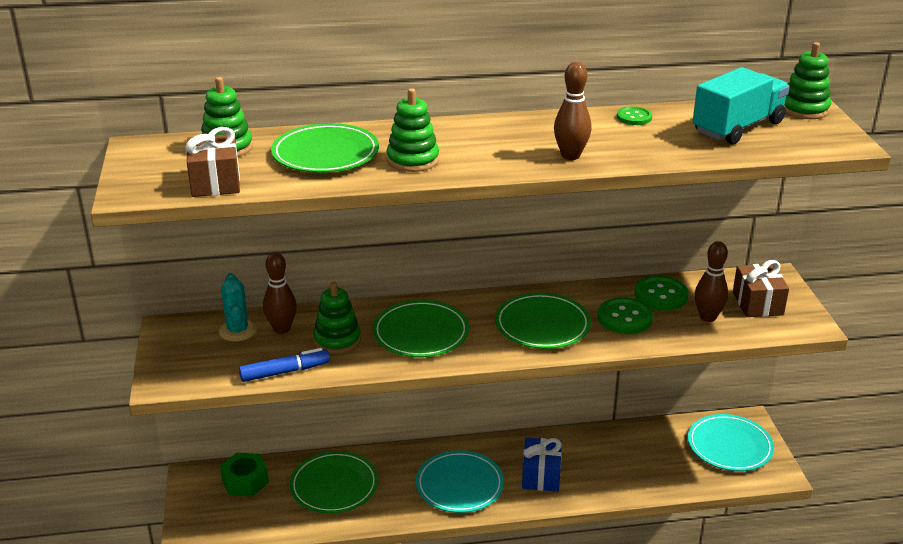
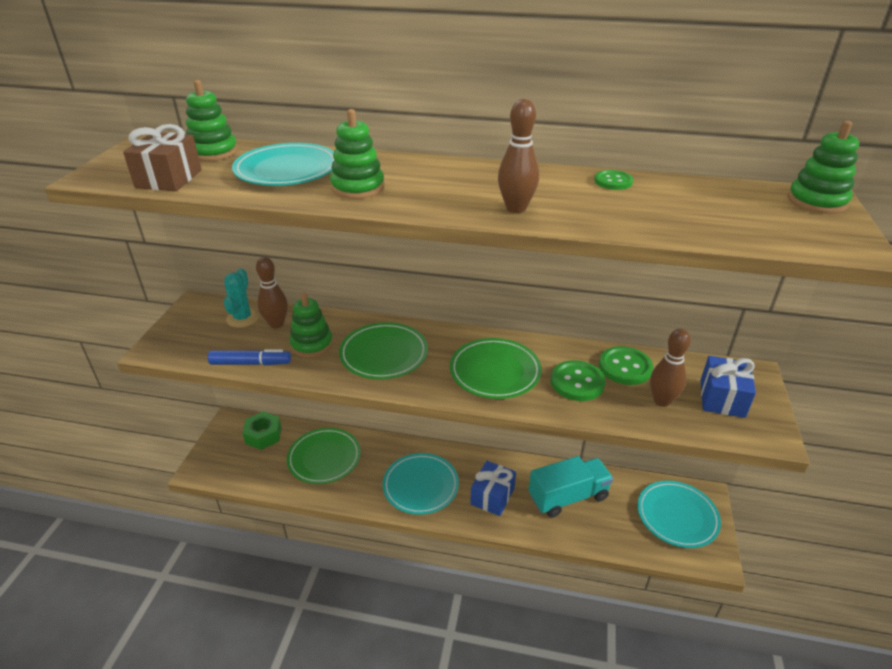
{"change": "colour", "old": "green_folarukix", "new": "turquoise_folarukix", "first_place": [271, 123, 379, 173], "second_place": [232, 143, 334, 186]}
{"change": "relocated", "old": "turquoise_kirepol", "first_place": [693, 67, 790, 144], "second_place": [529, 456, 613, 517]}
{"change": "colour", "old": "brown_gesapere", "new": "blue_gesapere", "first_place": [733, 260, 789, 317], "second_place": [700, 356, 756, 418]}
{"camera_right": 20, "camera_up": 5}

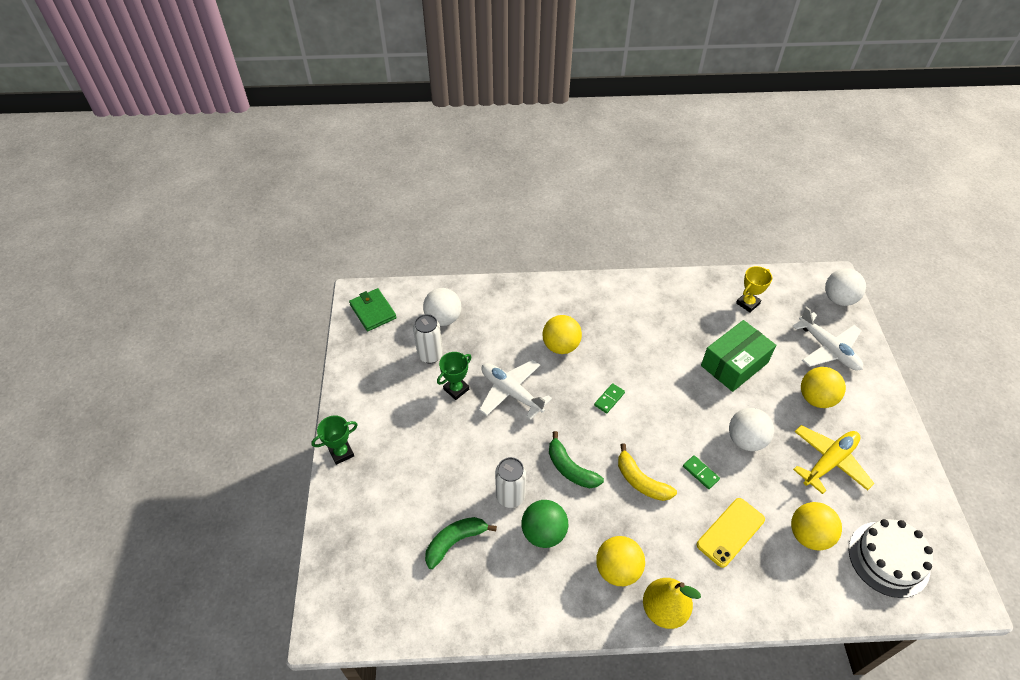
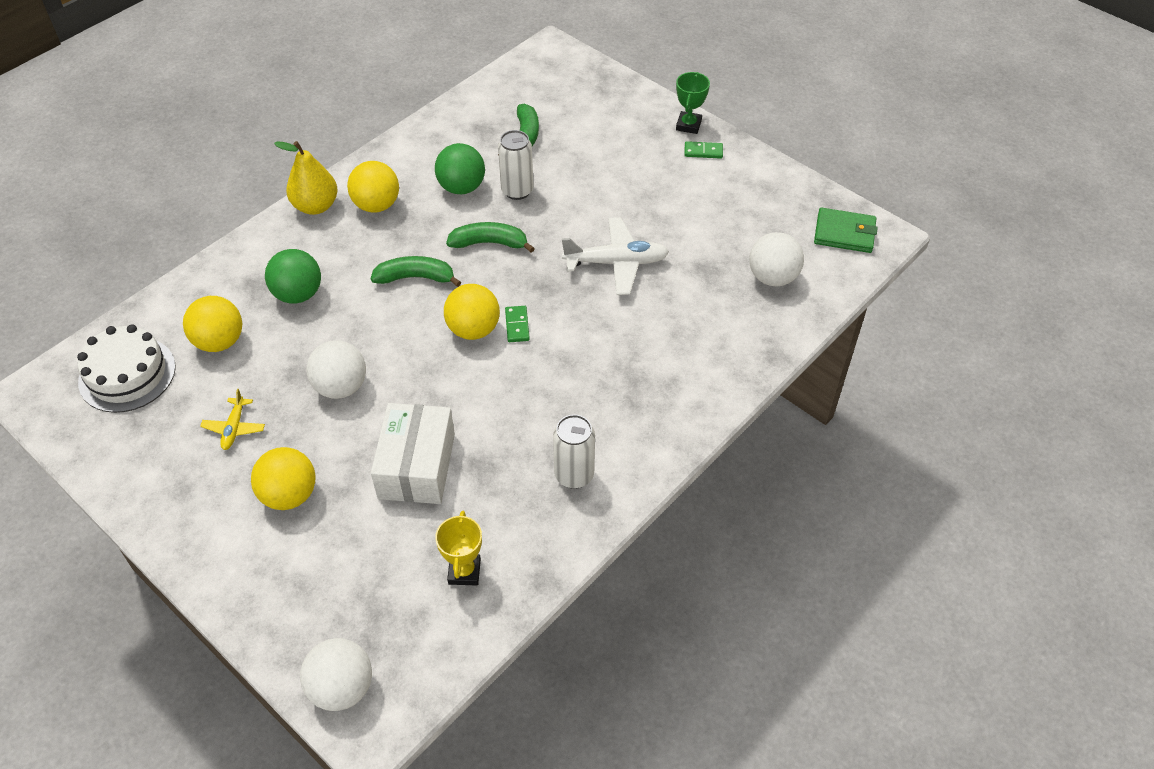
{"change": "size", "old": "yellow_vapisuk", "first_place": [793, 425, 875, 494], "second_place": [200, 389, 265, 450], "factor": 0.54}
{"change": "exchanged", "old": "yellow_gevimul", "new": "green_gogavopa", "first_place": [697, 498, 765, 568], "second_place": [265, 249, 321, 304]}
{"change": "colour", "old": "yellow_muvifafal", "new": "green_muvifafal", "first_place": [618, 443, 677, 501], "second_place": [371, 256, 461, 287]}
{"change": "colour", "old": "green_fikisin", "new": "white_fikisin", "first_place": [701, 320, 776, 392], "second_place": [371, 403, 455, 504]}
{"change": "relocated", "old": "yellow_gogavopa", "first_place": [543, 315, 582, 354], "second_place": [444, 284, 500, 340]}
{"change": "relocated", "old": "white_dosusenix", "first_place": [413, 314, 443, 363], "second_place": [553, 414, 595, 489]}
{"change": "relocated", "old": "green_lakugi", "first_place": [683, 455, 720, 489], "second_place": [684, 141, 723, 159]}
{"change": "missing", "old": "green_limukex", "first_place": [437, 352, 472, 400]}
{"change": "missing", "old": "white_vapisuk", "first_place": [792, 306, 863, 371]}
{"camera_right": 135, "camera_up": 0}

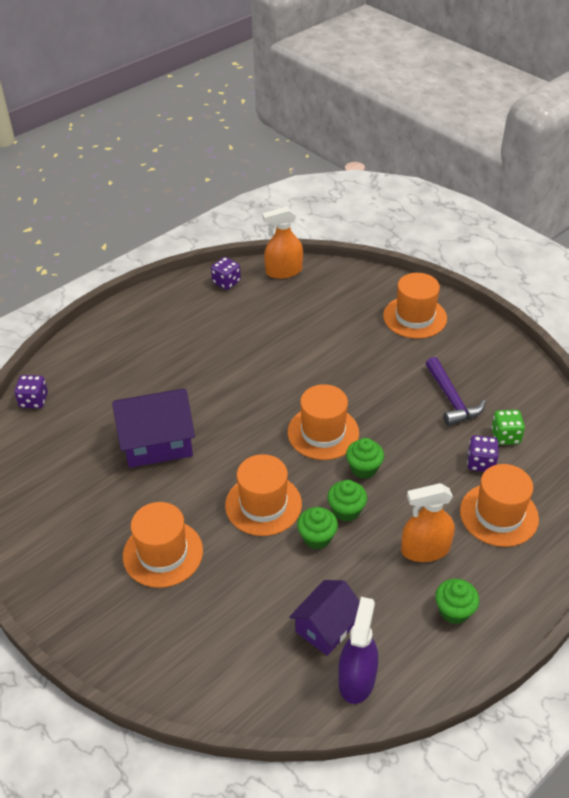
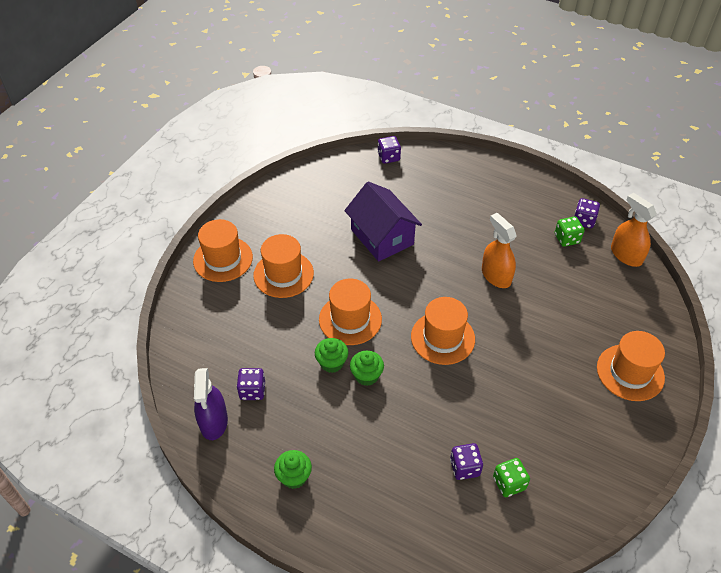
{"change": "relocated", "old": "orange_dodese", "first_place": [460, 464, 539, 547], "second_place": [193, 219, 253, 282]}
{"change": "spun", "old": "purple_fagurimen", "first_place": [338, 597, 378, 704], "second_place": [194, 368, 228, 440], "degrees": 90}
{"change": "exchanged", "old": "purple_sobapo", "new": "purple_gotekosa", "first_place": [289, 580, 360, 656], "second_place": [237, 368, 265, 400]}
{"change": "relocated", "old": "orange_fagurimen", "first_place": [401, 483, 455, 562], "second_place": [482, 213, 517, 288]}
{"change": "appeared", "new": "green_gotekosa", "second_place": [555, 216, 584, 247]}
{"change": "missing", "old": "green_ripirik", "first_place": [346, 438, 384, 479]}
{"change": "missing", "old": "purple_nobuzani", "first_place": [426, 357, 486, 426]}
{"camera_right": 70, "camera_up": 5}

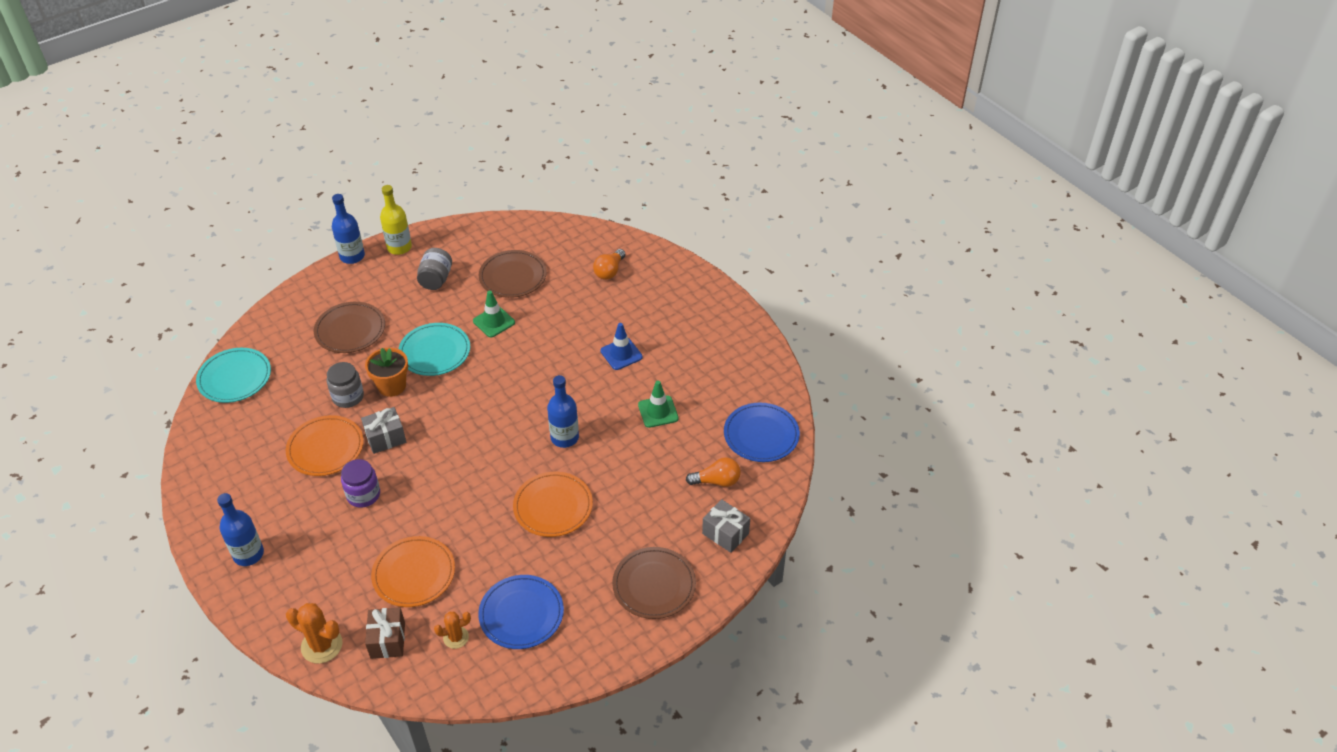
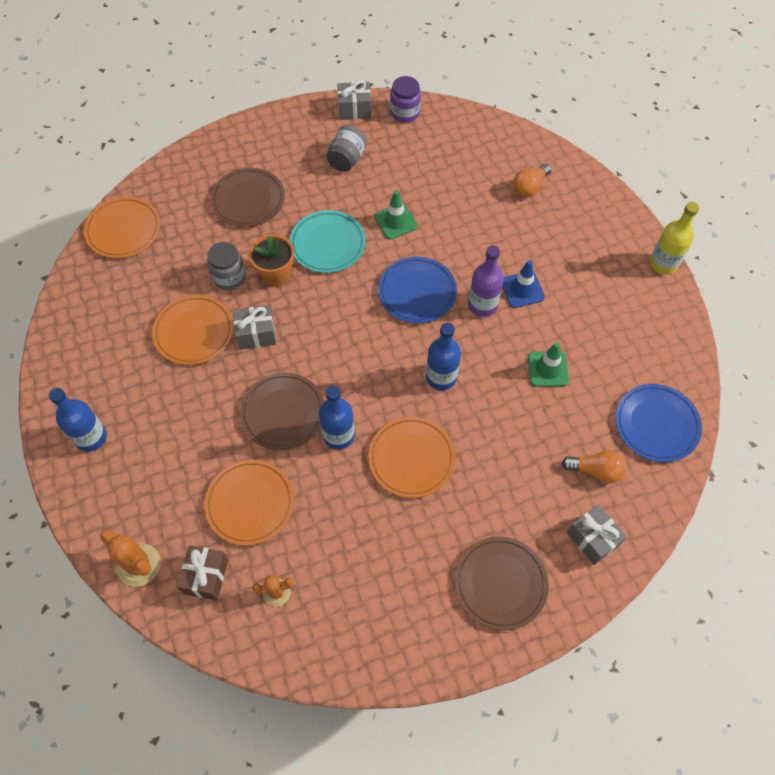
{"change": "colour", "old": "turquoise_folarukix", "new": "orange_folarukix", "first_place": [196, 348, 271, 403], "second_place": [84, 197, 161, 258]}
{"change": "relocated", "old": "brown_folarukix", "first_place": [478, 250, 547, 298], "second_place": [240, 373, 324, 450]}
{"change": "relocated", "old": "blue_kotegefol", "first_place": [332, 194, 365, 264], "second_place": [319, 386, 355, 450]}
{"change": "appeared", "new": "grey_gesapere", "second_place": [337, 80, 371, 120]}
{"change": "relocated", "old": "blue_folarukix", "first_place": [478, 575, 564, 649], "second_place": [378, 257, 457, 323]}
{"change": "relocated", "old": "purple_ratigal", "first_place": [341, 459, 380, 508], "second_place": [390, 76, 421, 123]}
{"change": "appeared", "new": "purple_kotegefol", "second_place": [468, 246, 504, 317]}
{"change": "relocated", "old": "yellow_kotegefol", "first_place": [380, 185, 412, 255], "second_place": [650, 202, 699, 275]}
{"camera_right": 15, "camera_up": 15}

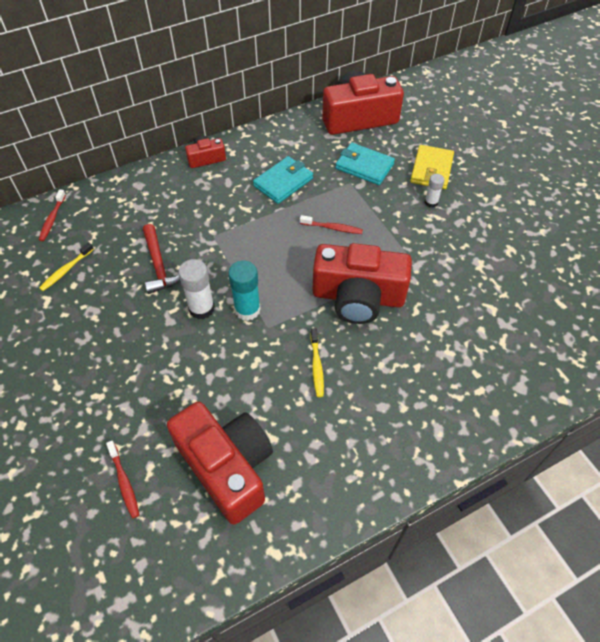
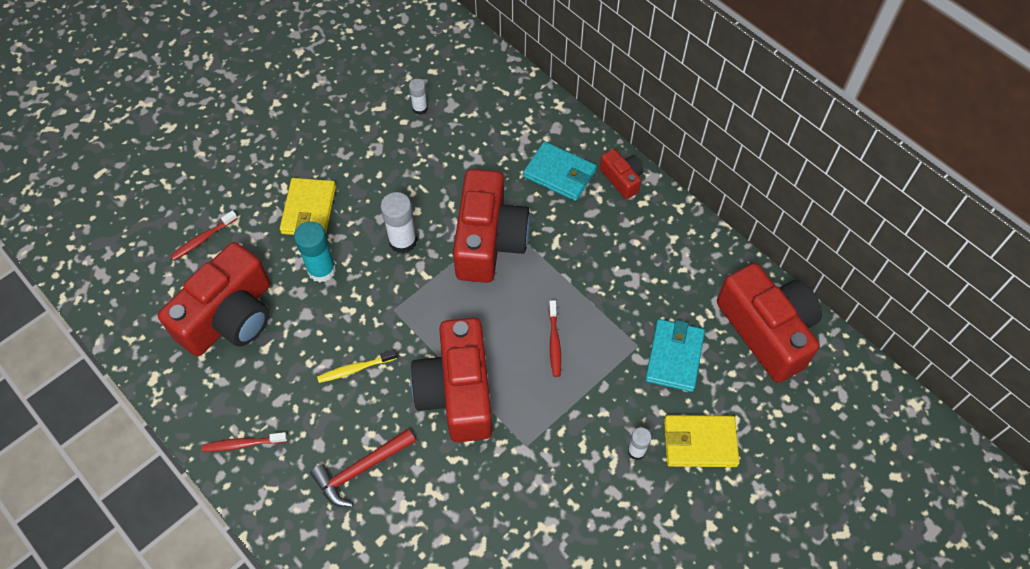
{"change": "relocated", "old": "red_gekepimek", "first_place": [39, 189, 66, 241], "second_place": [202, 432, 287, 452]}
{"change": "appeared", "new": "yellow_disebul", "second_place": [280, 178, 336, 235]}
{"change": "relocated", "old": "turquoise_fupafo", "first_place": [228, 260, 261, 321], "second_place": [294, 221, 336, 283]}
{"change": "relocated", "old": "red_nobuzani", "first_place": [143, 224, 180, 294], "second_place": [310, 429, 416, 507]}
{"change": "exchanged", "old": "yellow_gekepimek", "new": "white_fupafo", "first_place": [39, 242, 94, 291], "second_place": [409, 79, 428, 115]}
{"change": "appeared", "new": "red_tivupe", "second_place": [453, 169, 530, 283]}
{"change": "relocated", "old": "turquoise_disebul", "first_place": [253, 156, 313, 204], "second_place": [523, 141, 597, 201]}
{"camera_right": 75, "camera_up": 5}

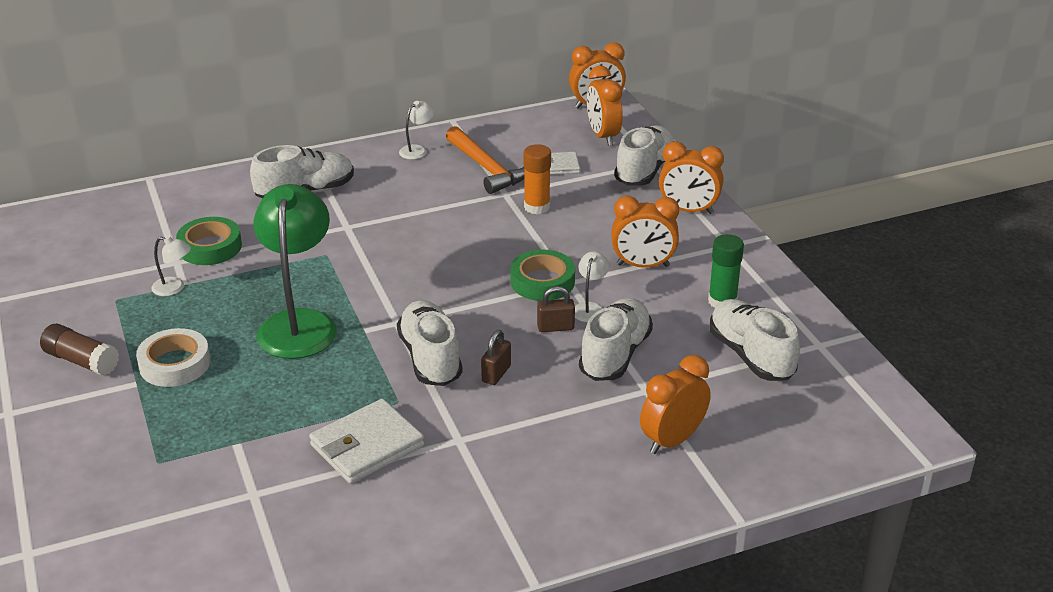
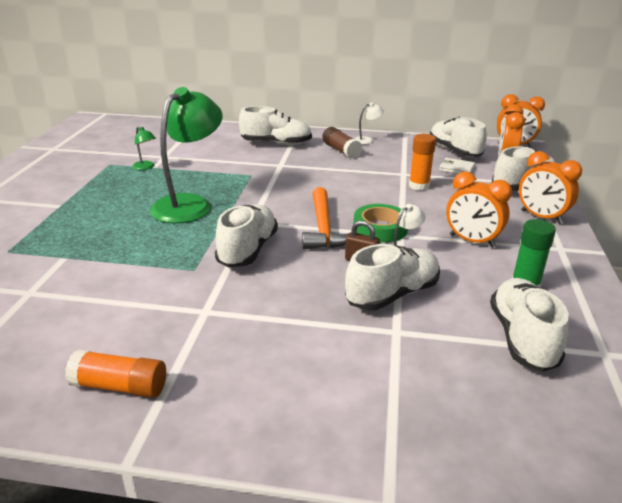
{"change": "appeared", "new": "orange_fupafo", "second_place": [65, 349, 166, 398]}
{"change": "colour", "old": "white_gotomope", "new": "green_gotomope", "first_place": [151, 236, 191, 296], "second_place": [132, 126, 156, 170]}
{"change": "relocated", "old": "orange_nobuzani", "first_place": [446, 126, 525, 194], "second_place": [302, 187, 349, 249]}
{"change": "relocated", "old": "brown_fupafo", "first_place": [40, 324, 119, 376], "second_place": [322, 127, 362, 158]}
{"change": "appeared", "new": "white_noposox", "second_place": [430, 117, 487, 157]}
{"change": "missing", "old": "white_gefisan", "first_place": [136, 328, 210, 387]}
{"change": "missing", "old": "green_gefisan", "first_place": [176, 217, 242, 265]}
{"change": "missing", "old": "white_disebul", "first_place": [309, 399, 424, 484]}
{"change": "missing", "old": "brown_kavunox", "first_place": [481, 330, 511, 385]}
{"change": "missing", "old": "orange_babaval", "first_place": [640, 355, 711, 454]}
{"camera_right": 30, "camera_up": -5}

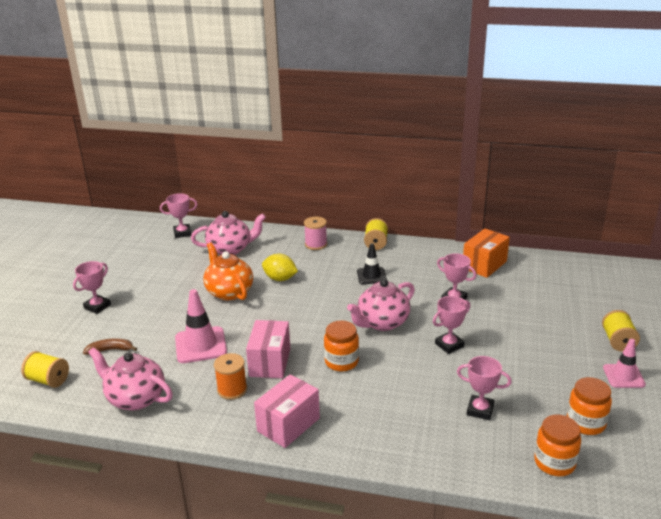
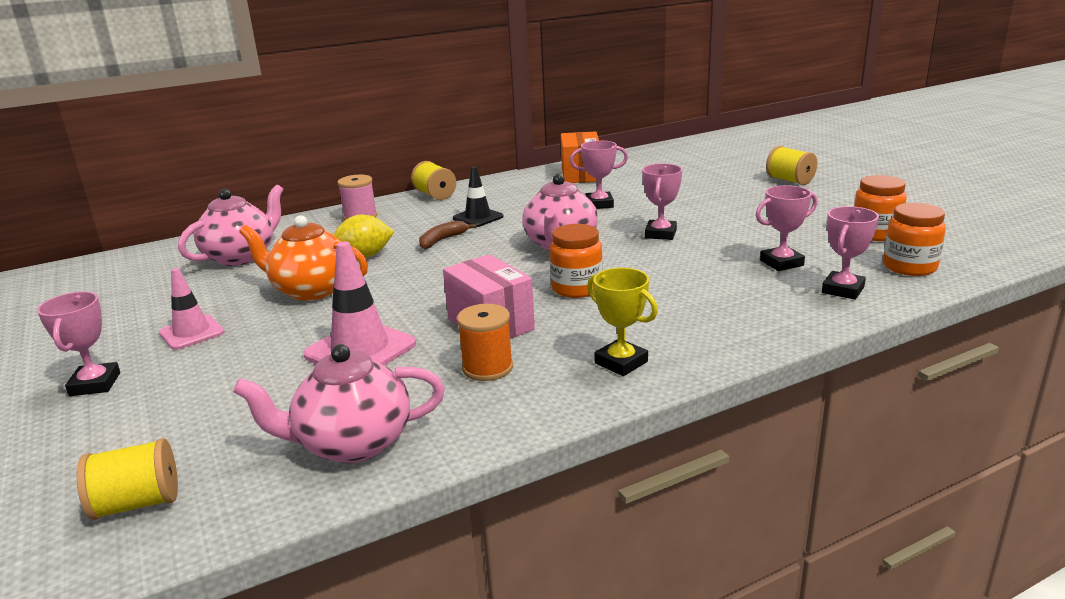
{"change": "relocated", "old": "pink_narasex", "first_place": [603, 339, 646, 388], "second_place": [159, 268, 225, 350]}
{"change": "relocated", "old": "brown_muvifafal", "first_place": [83, 338, 137, 355], "second_place": [419, 220, 477, 249]}
{"change": "exchanged", "old": "pink_fikisin", "new": "yellow_limukex", "first_place": [254, 374, 320, 448], "second_place": [587, 268, 658, 376]}
{"change": "relocated", "old": "pink_limukex", "first_place": [160, 193, 197, 238], "second_place": [822, 206, 879, 300]}
{"camera_right": -40, "camera_up": -5}

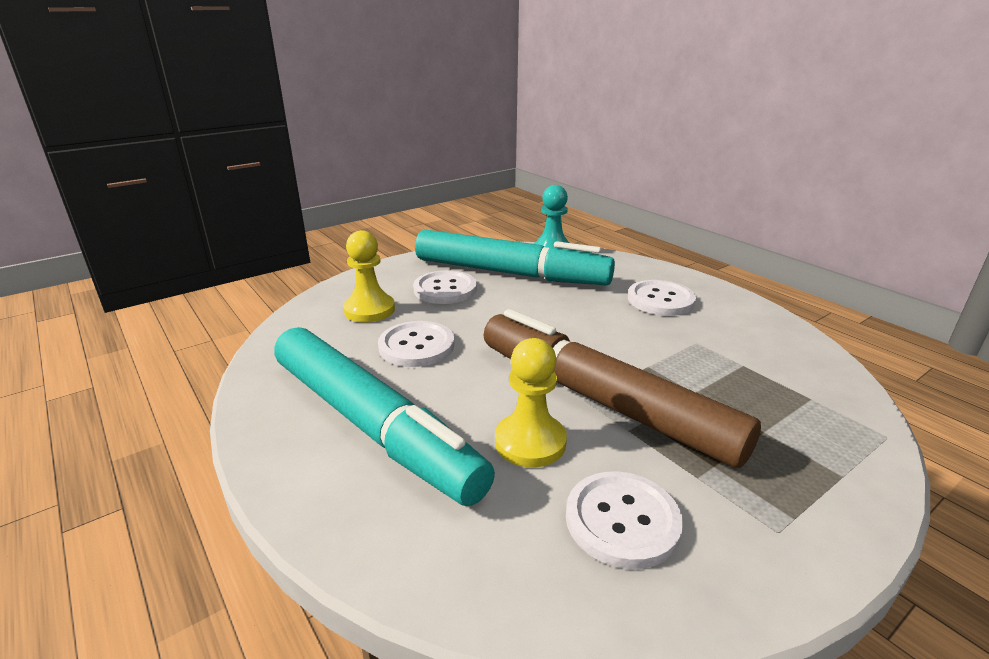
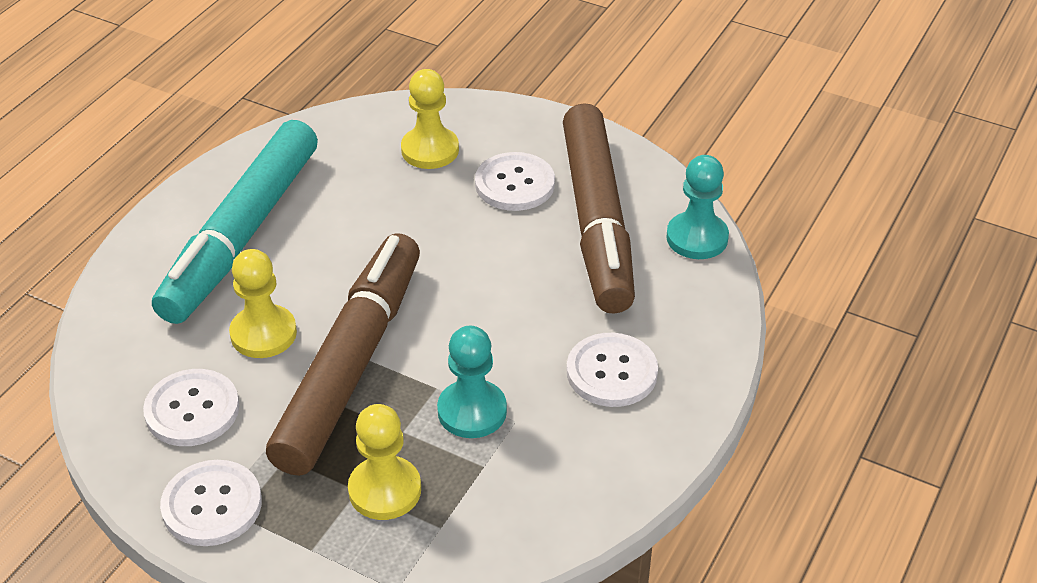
{"change": "relocated", "old": "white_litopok", "first_place": [378, 321, 455, 367], "second_place": [160, 460, 262, 546]}
{"change": "appeared", "new": "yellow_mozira", "second_place": [348, 404, 421, 520]}
{"change": "appeared", "new": "turquoise_mozira", "second_place": [437, 326, 507, 438]}
{"change": "colour", "old": "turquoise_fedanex", "new": "brown_fedanex", "first_place": [415, 230, 615, 285], "second_place": [563, 103, 635, 314]}
{"camera_right": 65, "camera_up": 15}

